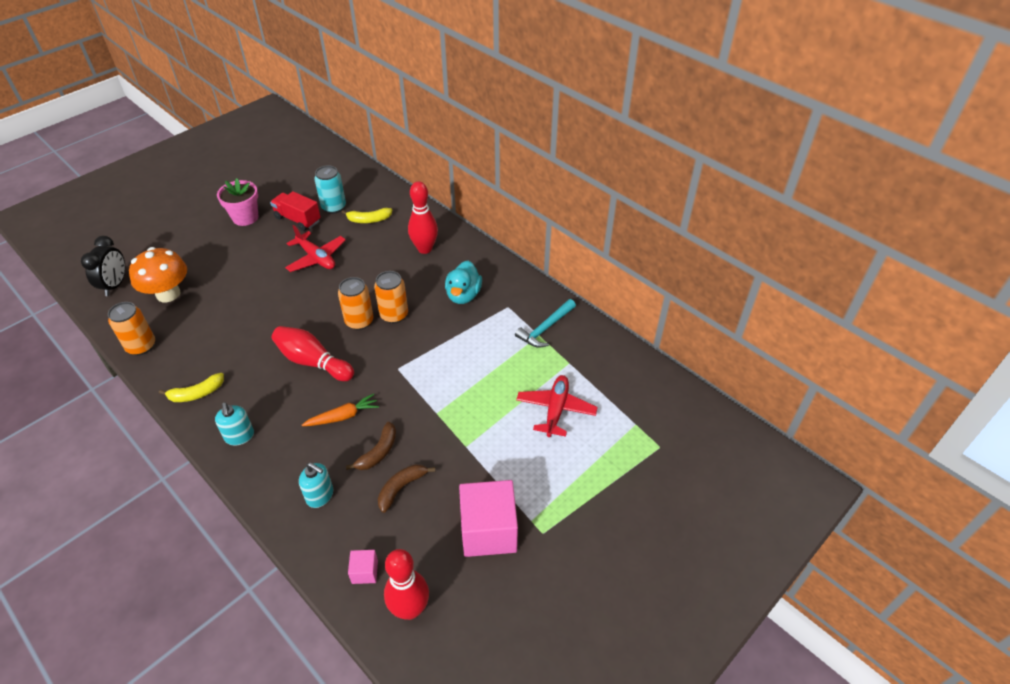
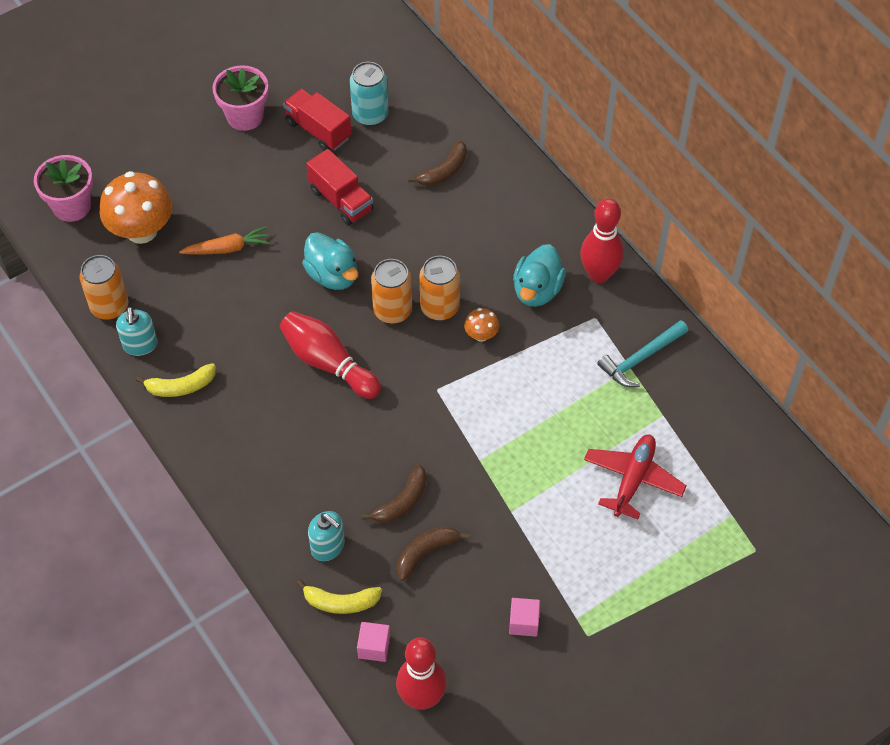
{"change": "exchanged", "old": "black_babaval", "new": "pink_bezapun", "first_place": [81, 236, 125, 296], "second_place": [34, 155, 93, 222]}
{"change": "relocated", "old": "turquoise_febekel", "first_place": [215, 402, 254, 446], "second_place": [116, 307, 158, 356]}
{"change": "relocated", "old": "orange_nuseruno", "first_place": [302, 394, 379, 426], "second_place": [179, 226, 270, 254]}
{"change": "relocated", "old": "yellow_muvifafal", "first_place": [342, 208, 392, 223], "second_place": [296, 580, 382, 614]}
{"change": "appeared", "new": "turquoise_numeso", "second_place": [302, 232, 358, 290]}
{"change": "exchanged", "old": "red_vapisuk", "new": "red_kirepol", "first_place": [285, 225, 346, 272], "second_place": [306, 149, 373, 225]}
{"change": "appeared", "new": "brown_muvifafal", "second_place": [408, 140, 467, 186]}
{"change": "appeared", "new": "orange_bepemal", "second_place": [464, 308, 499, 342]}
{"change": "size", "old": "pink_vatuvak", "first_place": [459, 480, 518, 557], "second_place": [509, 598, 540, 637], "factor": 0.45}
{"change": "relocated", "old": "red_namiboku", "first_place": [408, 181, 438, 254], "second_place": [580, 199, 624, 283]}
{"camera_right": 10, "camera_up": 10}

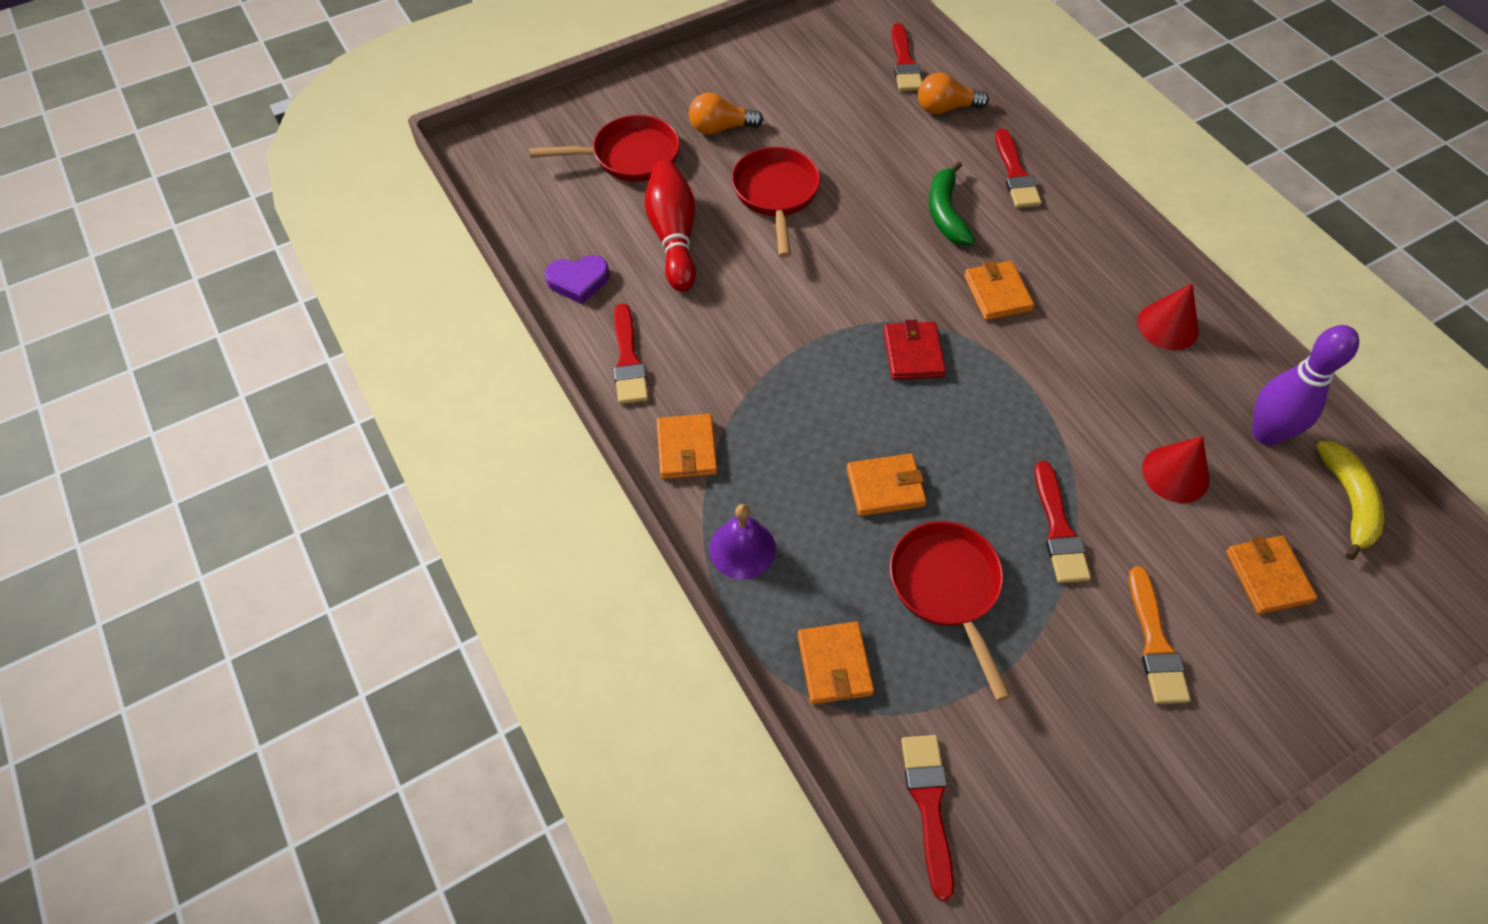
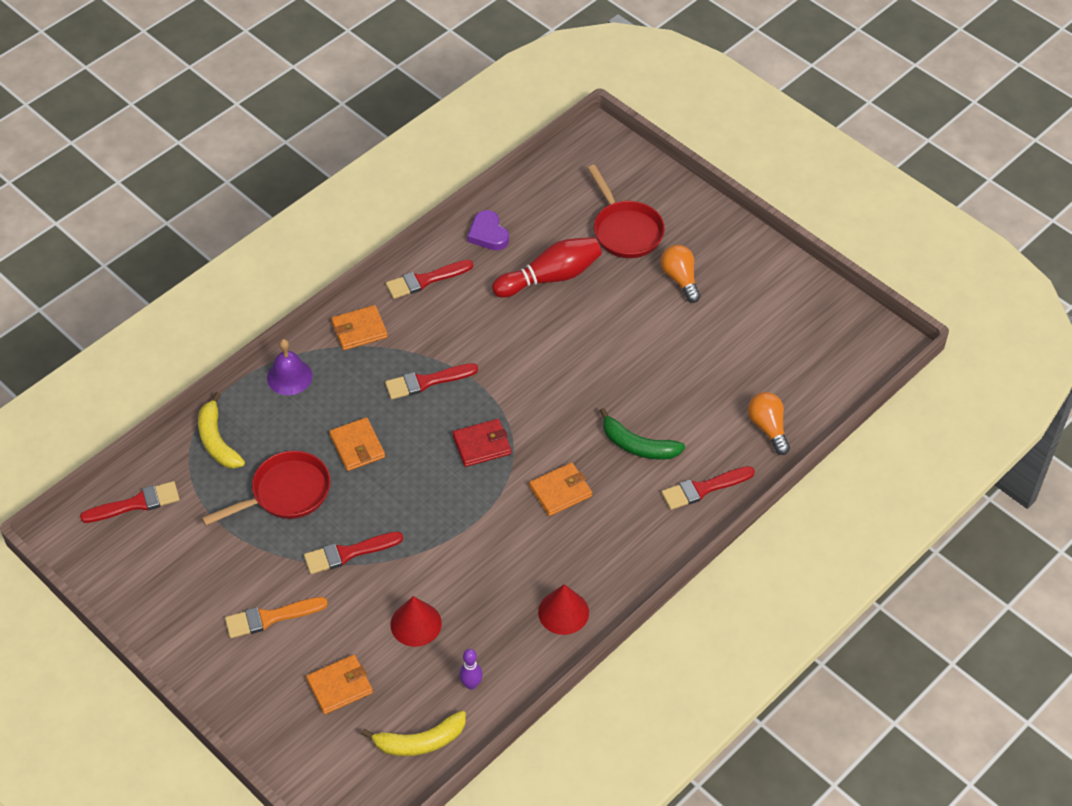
{"change": "exchanged", "old": "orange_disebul", "new": "yellow_muvifafal", "first_place": [798, 621, 874, 705], "second_place": [198, 392, 245, 469]}
{"change": "relocated", "old": "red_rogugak", "first_place": [892, 23, 922, 91], "second_place": [385, 363, 478, 399]}
{"change": "size", "old": "purple_namiboku", "first_place": [1252, 325, 1359, 445], "second_place": [459, 649, 483, 690], "factor": 0.51}
{"change": "spun", "old": "green_muvifafal", "first_place": [929, 161, 975, 245], "second_place": [599, 408, 685, 460], "degrees": -135}
{"change": "missing", "old": "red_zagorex", "first_place": [732, 147, 820, 257]}
{"camera_right": 75, "camera_up": -5}

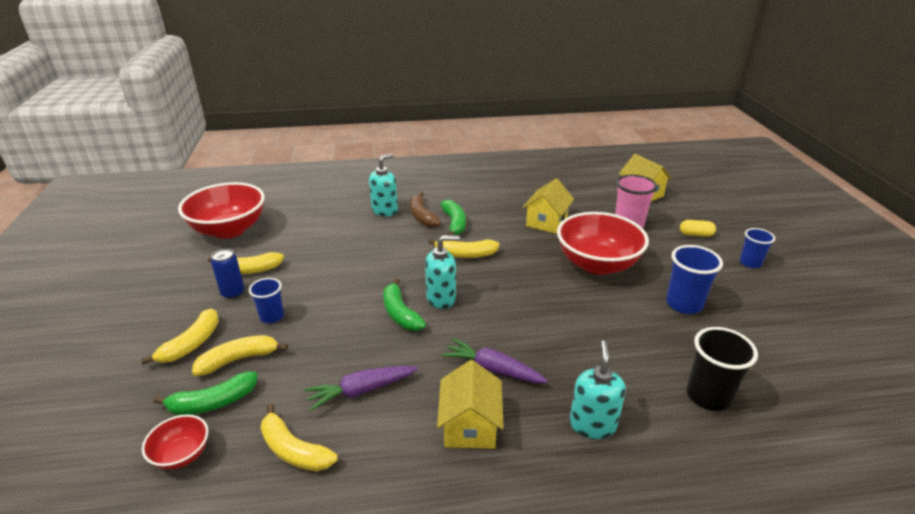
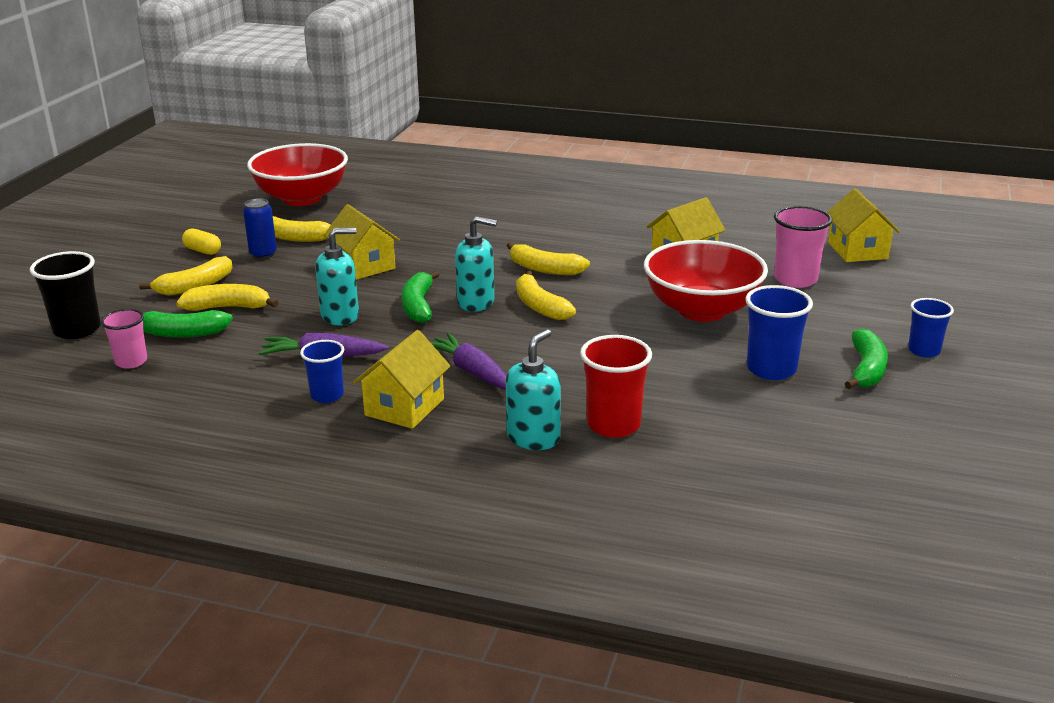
{"change": "relocated", "old": "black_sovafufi", "first_place": [686, 327, 758, 411], "second_place": [30, 251, 101, 339]}
{"change": "exchanged", "old": "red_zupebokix", "new": "pink_sovafufi", "first_place": [142, 415, 208, 470], "second_place": [101, 309, 147, 369]}
{"change": "relocated", "old": "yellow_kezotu", "first_place": [680, 220, 716, 237], "second_place": [182, 228, 221, 255]}
{"change": "relocated", "old": "blue_sovafufi", "first_place": [249, 278, 284, 323], "second_place": [300, 340, 344, 403]}
{"change": "relocated", "old": "turquoise_febekel", "first_place": [369, 153, 398, 217], "second_place": [315, 227, 359, 325]}
{"change": "appeared", "new": "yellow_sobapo", "second_place": [324, 204, 400, 280]}
{"change": "relocated", "old": "yellow_muvifafal", "first_place": [261, 404, 338, 471], "second_place": [516, 271, 576, 320]}
{"change": "appeared", "new": "red_sovafufi", "second_place": [580, 335, 652, 438]}
{"change": "relocated", "old": "green_muvifafal", "first_place": [440, 200, 466, 235], "second_place": [845, 329, 888, 389]}
{"change": "missing", "old": "brown_muvifafal", "first_place": [410, 192, 441, 227]}
{"camera_right": 25, "camera_up": -5}

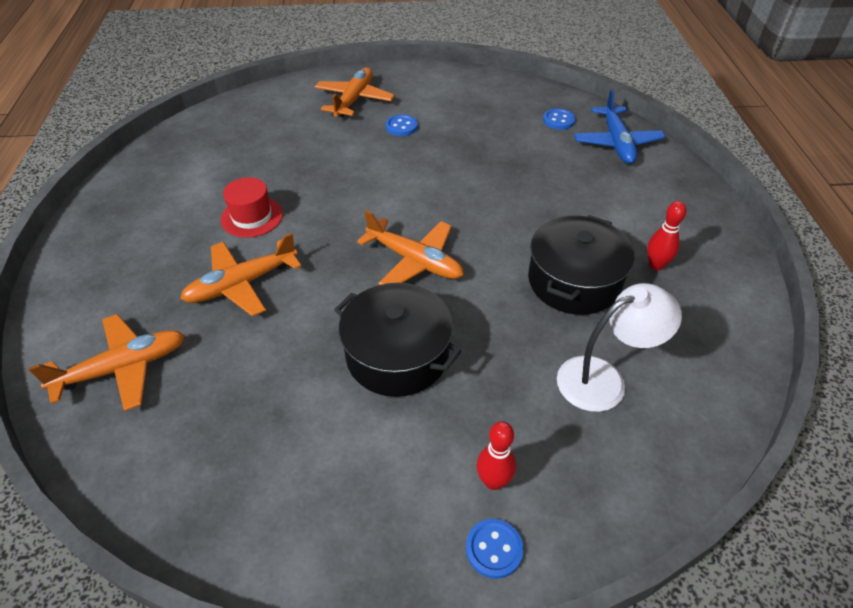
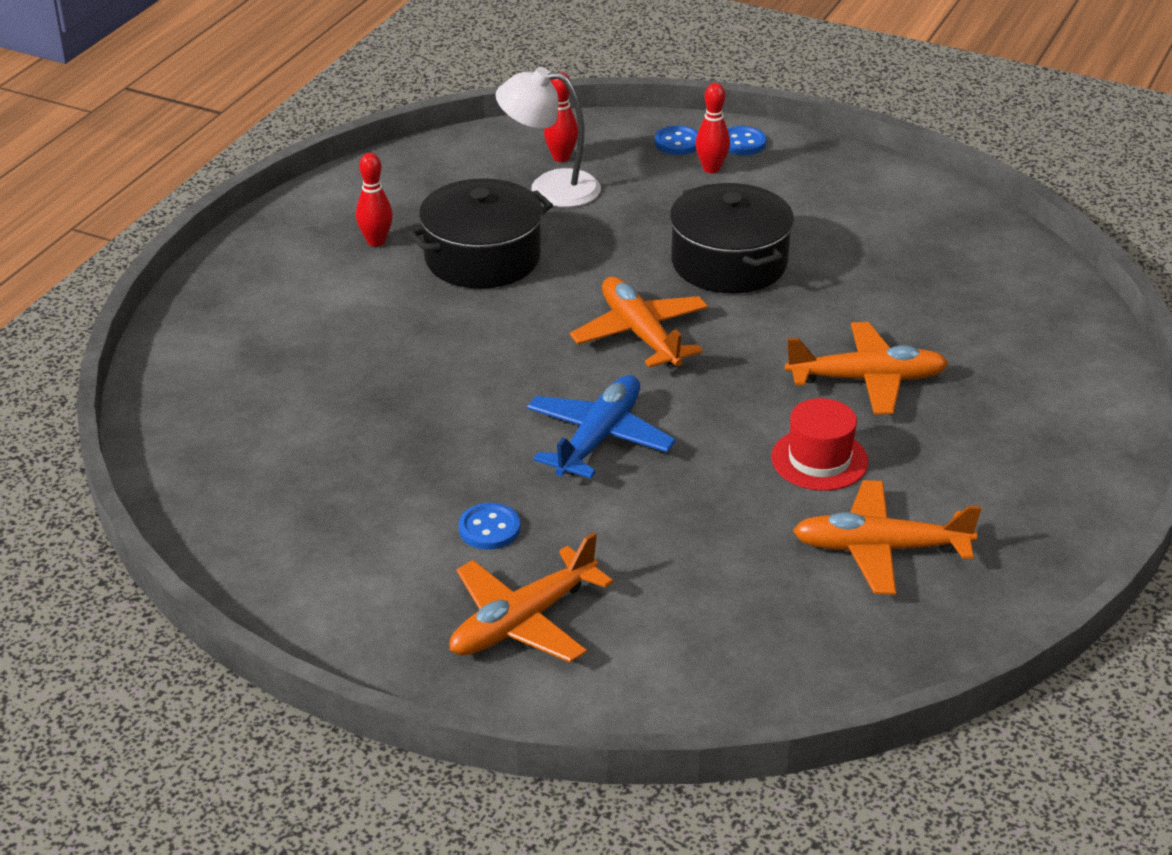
{"change": "relocated", "old": "blue_vapisuk", "first_place": [574, 89, 665, 164], "second_place": [527, 375, 676, 479]}
{"change": "appeared", "new": "red_namiboku", "second_place": [544, 72, 578, 162]}
{"change": "relocated", "old": "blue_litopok", "first_place": [543, 108, 576, 130], "second_place": [655, 126, 698, 155]}
{"change": "relocated", "old": "orange_vapisuk", "first_place": [28, 314, 185, 411], "second_place": [793, 480, 981, 595]}
{"camera_right": -150, "camera_up": -10}

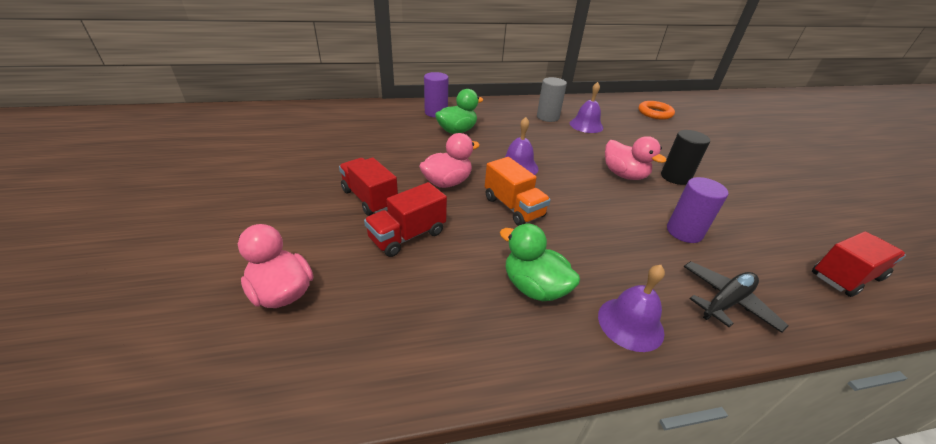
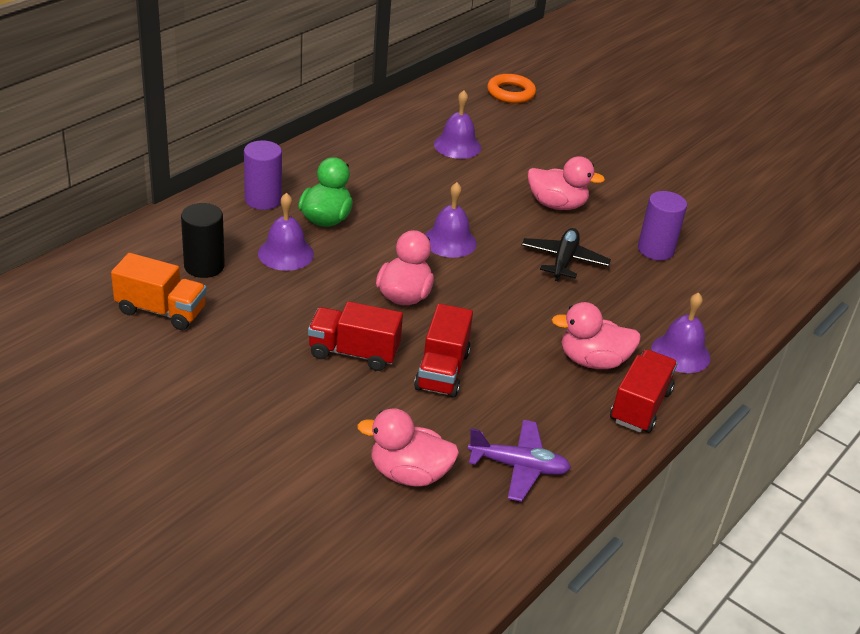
{"change": "relocated", "old": "orange_kirepol", "first_place": [485, 157, 551, 226], "second_place": [111, 253, 207, 330]}
{"change": "relocated", "old": "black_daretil", "first_place": [661, 130, 710, 185], "second_place": [181, 203, 225, 278]}
{"change": "appeared", "new": "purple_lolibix", "second_place": [258, 193, 314, 271]}
{"change": "appeared", "new": "purple_vapisuk", "second_place": [468, 420, 571, 502]}
{"change": "relocated", "old": "black_vapisuk", "first_place": [684, 261, 788, 333], "second_place": [522, 228, 611, 281]}
{"change": "colour", "old": "green_numeso", "new": "pink_numeso", "first_place": [500, 224, 580, 301], "second_place": [552, 302, 641, 369]}
{"change": "relocated", "old": "red_kirepol", "first_place": [812, 231, 906, 297], "second_place": [610, 350, 678, 433]}
{"change": "missing", "old": "grey_daretil", "first_place": [537, 77, 567, 122]}
{"camera_right": -40, "camera_up": 0}

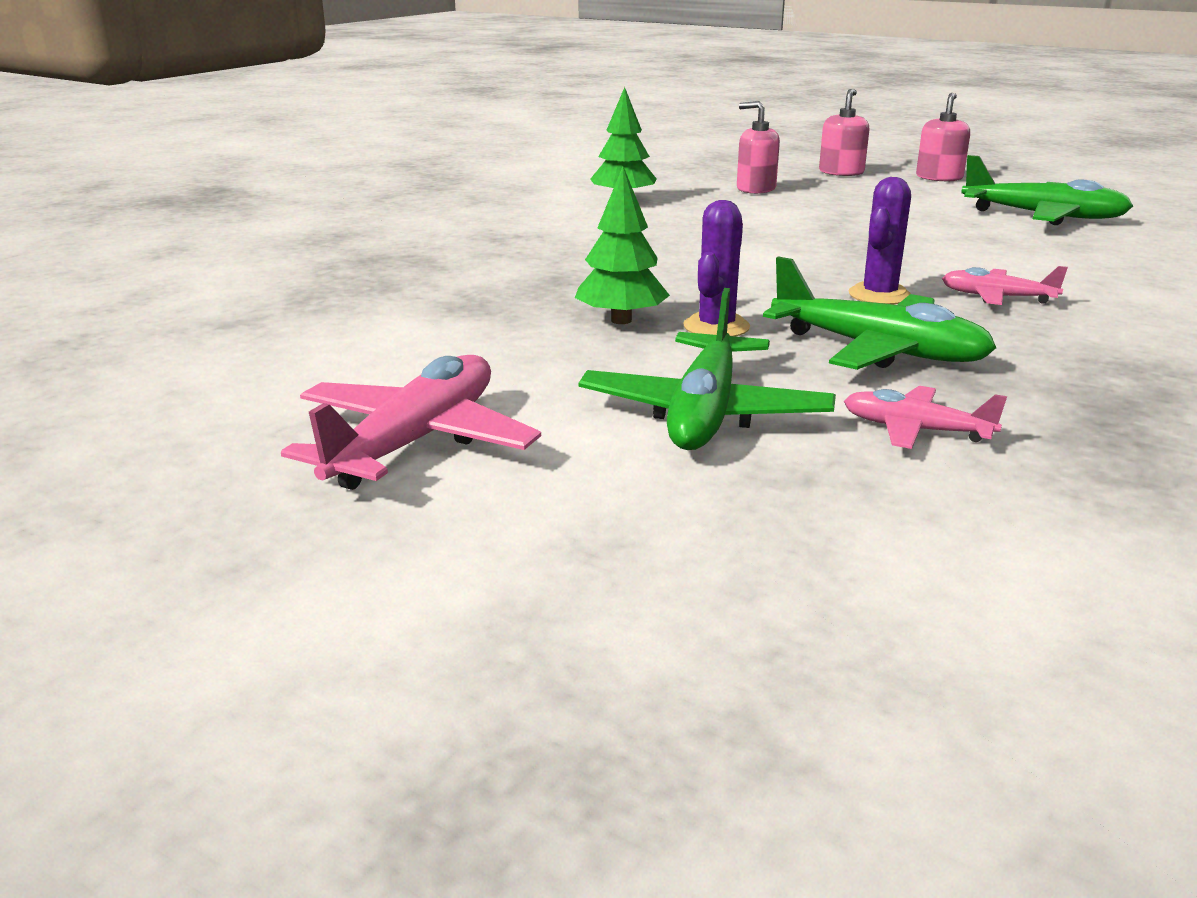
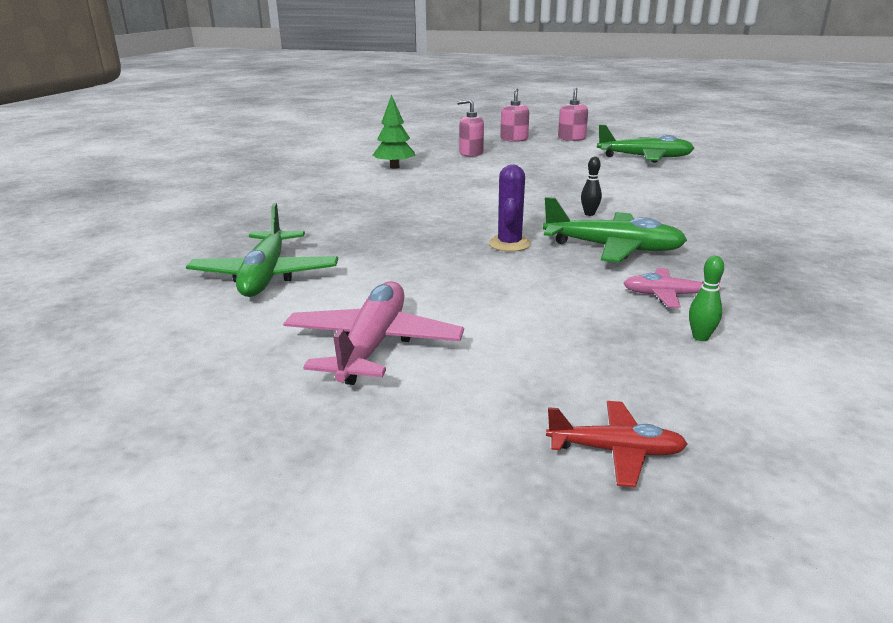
{"change": "relocated", "old": "green_vapisuk", "first_place": [579, 288, 836, 450], "second_place": [186, 203, 338, 297]}
{"change": "appeared", "new": "red_vapisuk", "second_place": [546, 401, 687, 487]}
{"change": "exchanged", "old": "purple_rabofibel", "new": "black_namiboku", "first_place": [848, 177, 911, 305], "second_place": [581, 157, 602, 216]}
{"change": "appeared", "new": "green_namiboku", "second_place": [689, 256, 724, 341]}
{"change": "missing", "old": "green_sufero", "first_place": [575, 167, 670, 324]}
{"change": "missing", "old": "pink_vapisuk", "first_place": [942, 266, 1068, 305]}
{"camera_right": -15, "camera_up": 0}

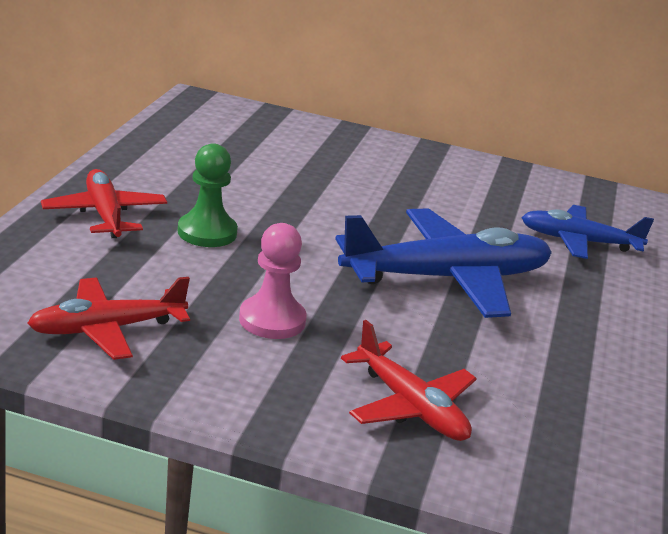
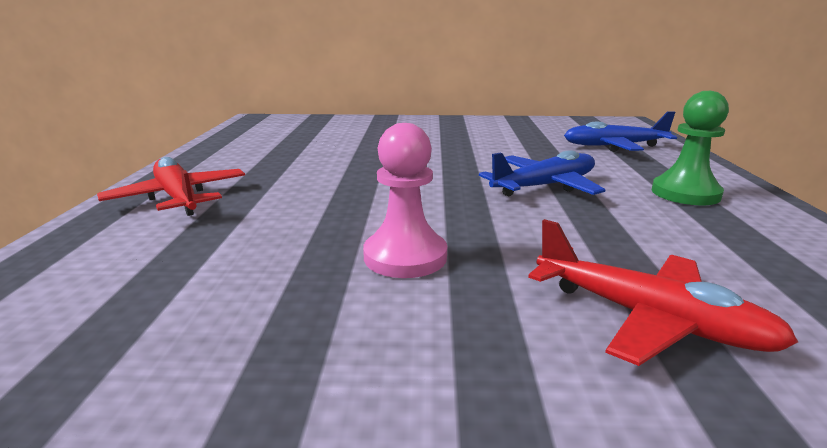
{"change": "size", "old": "blue_vapisuk", "first_place": [335, 208, 552, 318], "second_place": [479, 150, 605, 196], "factor": 0.6}
{"change": "relocated", "old": "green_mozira", "first_place": [178, 143, 238, 247], "second_place": [652, 91, 729, 205]}
{"change": "missing", "old": "red_vapisuk", "first_place": [27, 277, 190, 360]}
{"camera_right": -10, "camera_up": -5}

